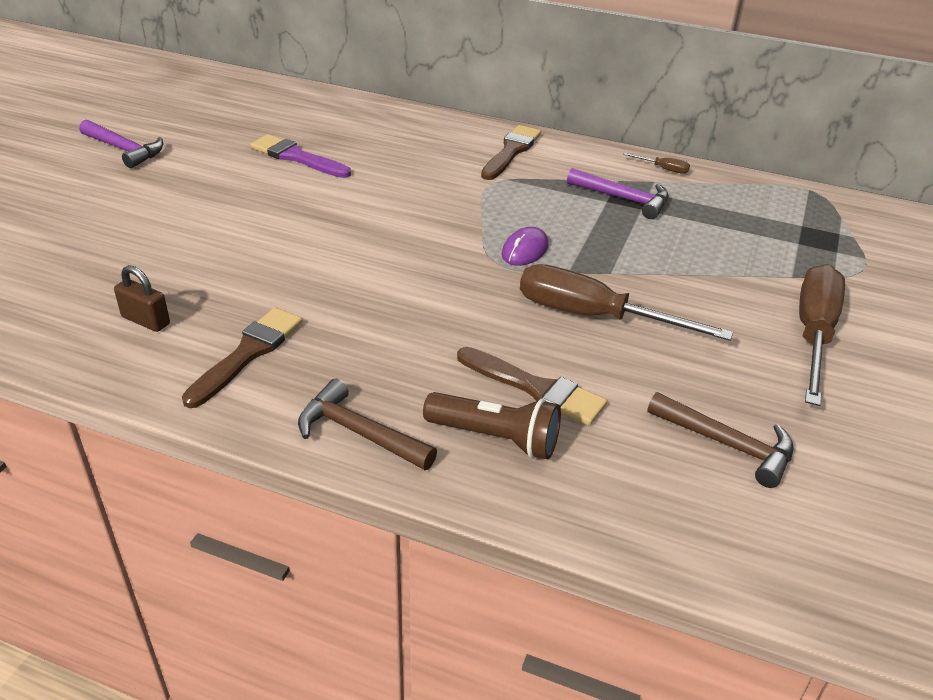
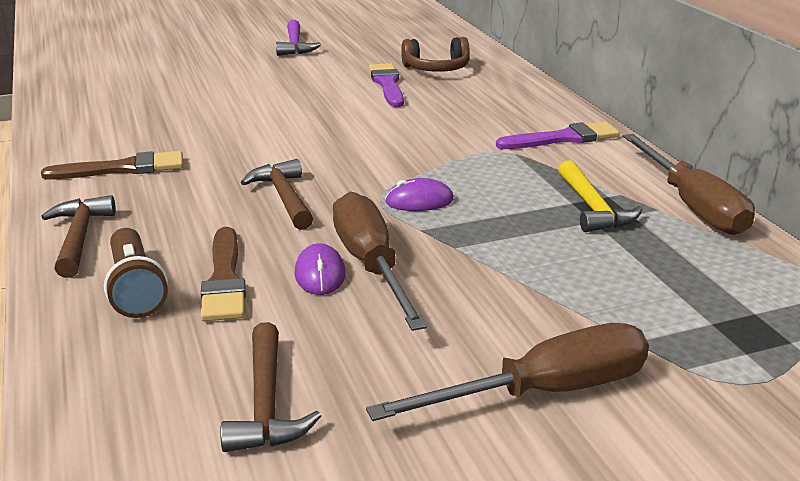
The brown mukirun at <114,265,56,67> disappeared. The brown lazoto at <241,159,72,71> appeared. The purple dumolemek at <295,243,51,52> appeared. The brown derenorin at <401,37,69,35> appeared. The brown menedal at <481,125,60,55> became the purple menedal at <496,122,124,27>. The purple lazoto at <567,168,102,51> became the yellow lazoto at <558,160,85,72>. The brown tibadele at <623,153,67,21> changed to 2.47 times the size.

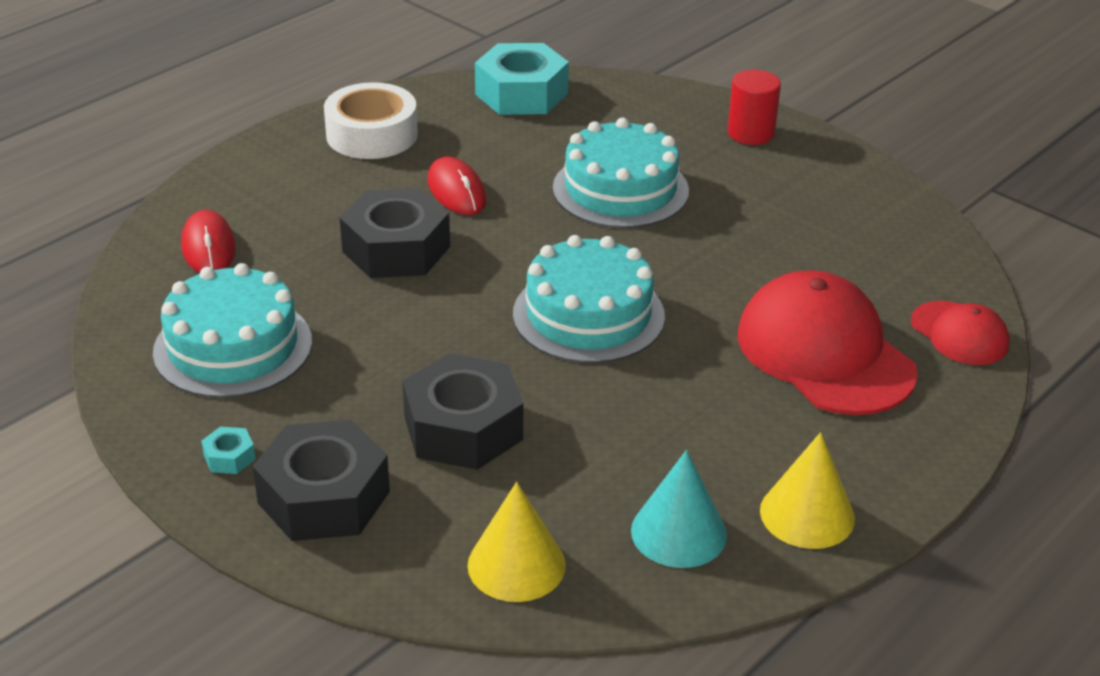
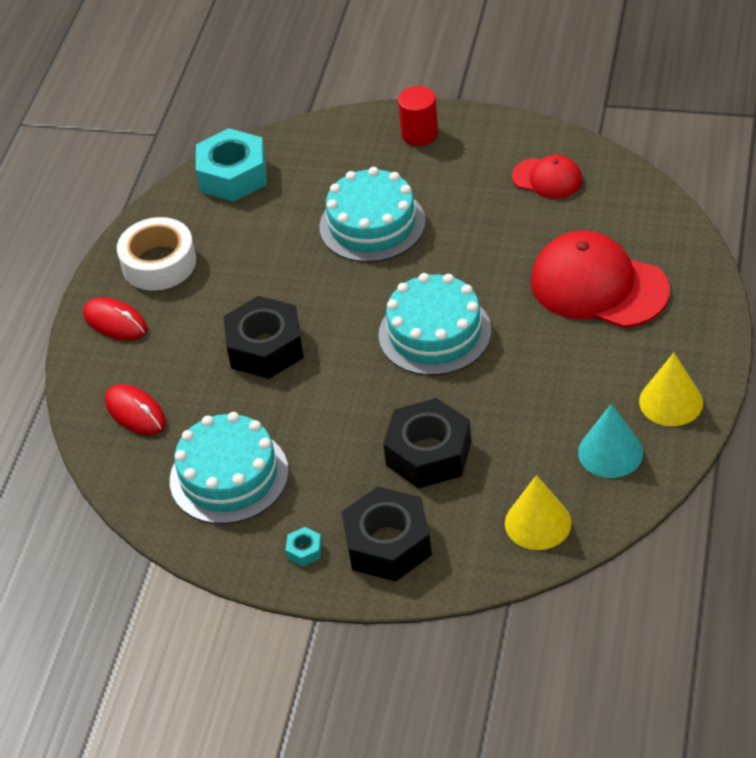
The red dumolemek moved from <428,156,58,59> to <83,297,64,43>. The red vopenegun moved from <911,301,99,64> to <512,155,70,44>.

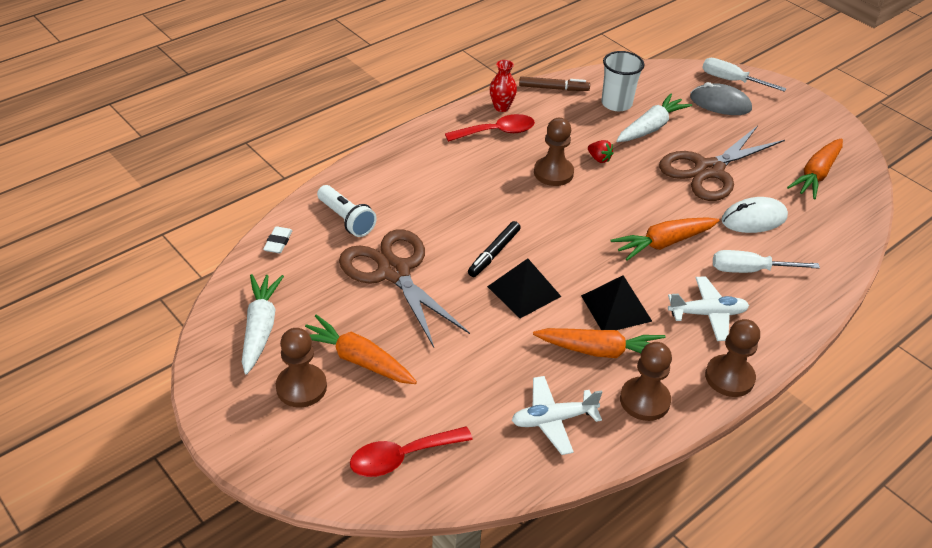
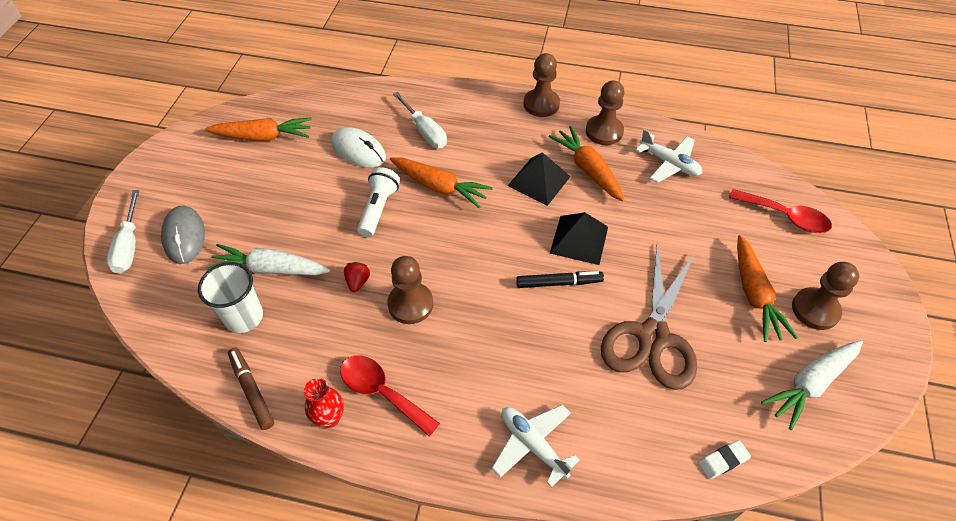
The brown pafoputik at <659,126,126,75> disappeared. The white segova moved from <317,185,60,52> to <357,167,43,70>. The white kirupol moved from <668,276,81,65> to <492,404,88,83>.

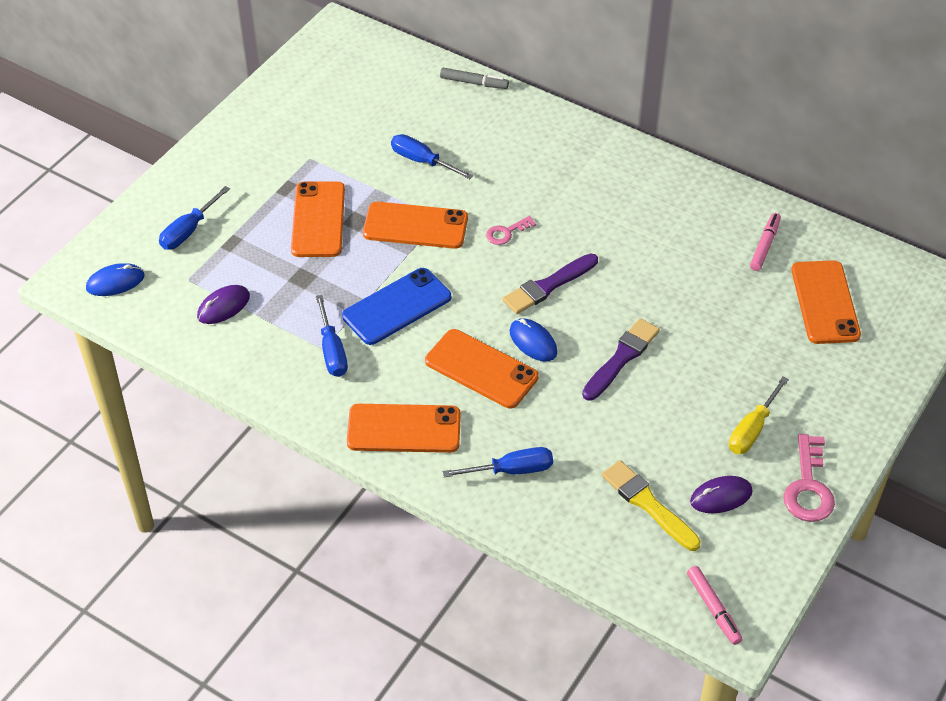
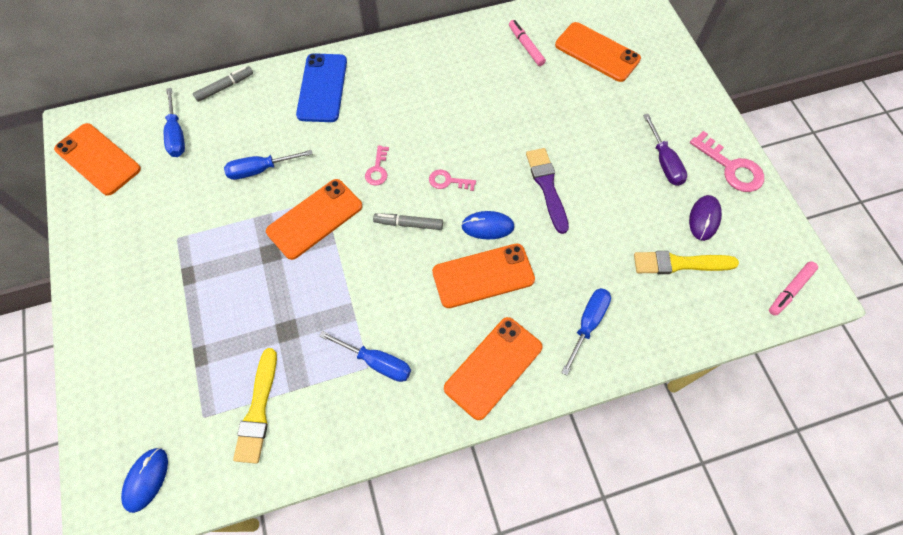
The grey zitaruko at <373,213,70,17> appeared. The blue tibadele moved from <159,186,71,64> to <164,88,21,69>. The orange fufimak moved from <291,181,54,76> to <54,123,87,73>. The blue fufimak moved from <342,268,109,77> to <296,53,51,69>. The purple dumolemek at <197,285,53,39> was replaced by the yellow menedal at <233,348,44,116>. The purple menedal at <502,253,96,61> was replaced by the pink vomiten at <429,169,47,22>. The yellow tibadele at <729,377,60,77> became the purple tibadele at <643,114,44,72>. The pink zitaruko at <687,566,55,79> turned 120 degrees clockwise.

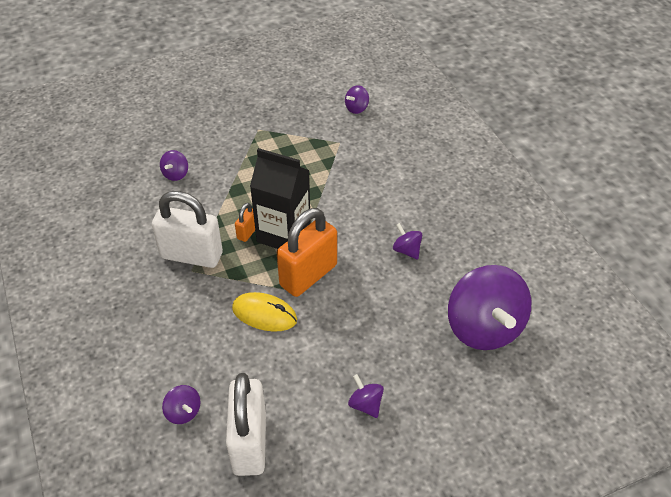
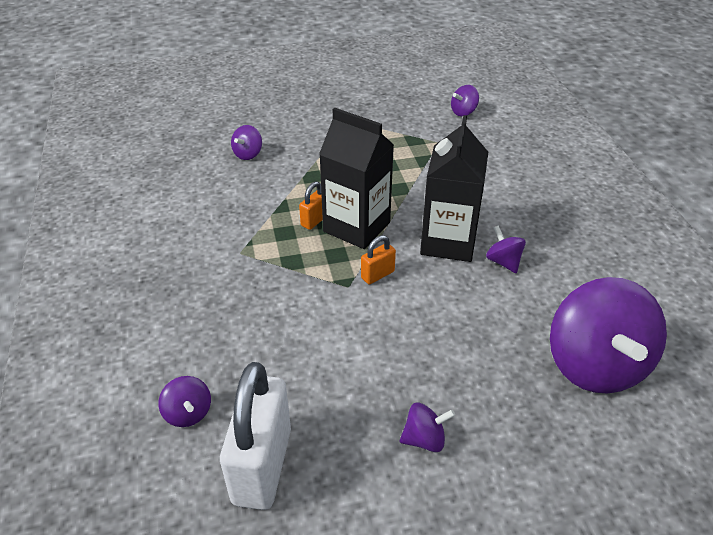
The white mukirun at <152,191,71,77> disappeared. The yellow dumolemek at <232,292,65,40> disappeared. The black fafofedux at <420,115,68,147> appeared. The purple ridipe at <348,374,36,44> turned 105 degrees clockwise. The orange mukirun at <277,208,60,89> changed to 0.45 times the size.

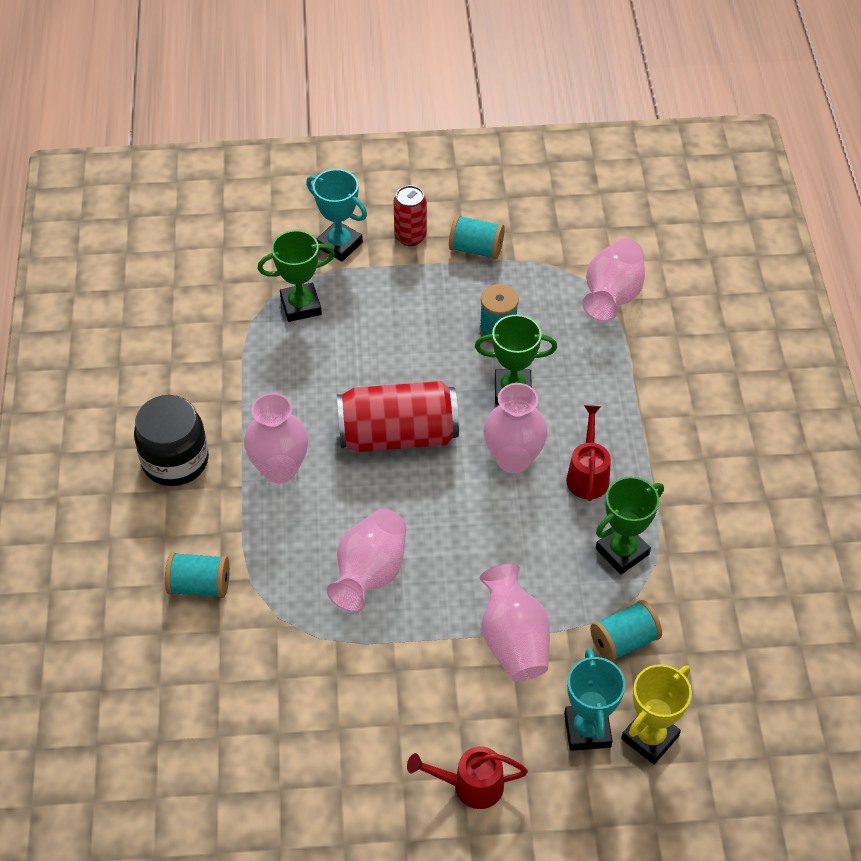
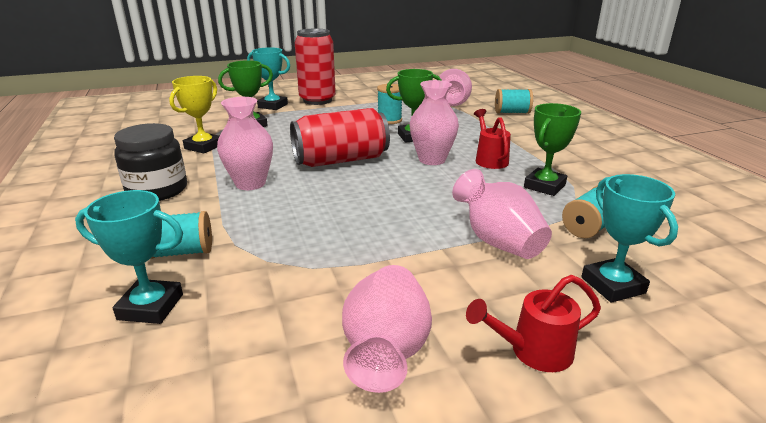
The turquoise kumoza at <75,190,108,134> appeared. The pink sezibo moved from <327,509,79,103> to <342,265,90,128>. The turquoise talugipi moved from <449,215,56,44> to <495,89,38,25>. The yellow kumoza moved from <621,664,71,100> to <169,76,51,77>. The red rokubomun at <394,185,33,61> changed to 1.79 times the size.

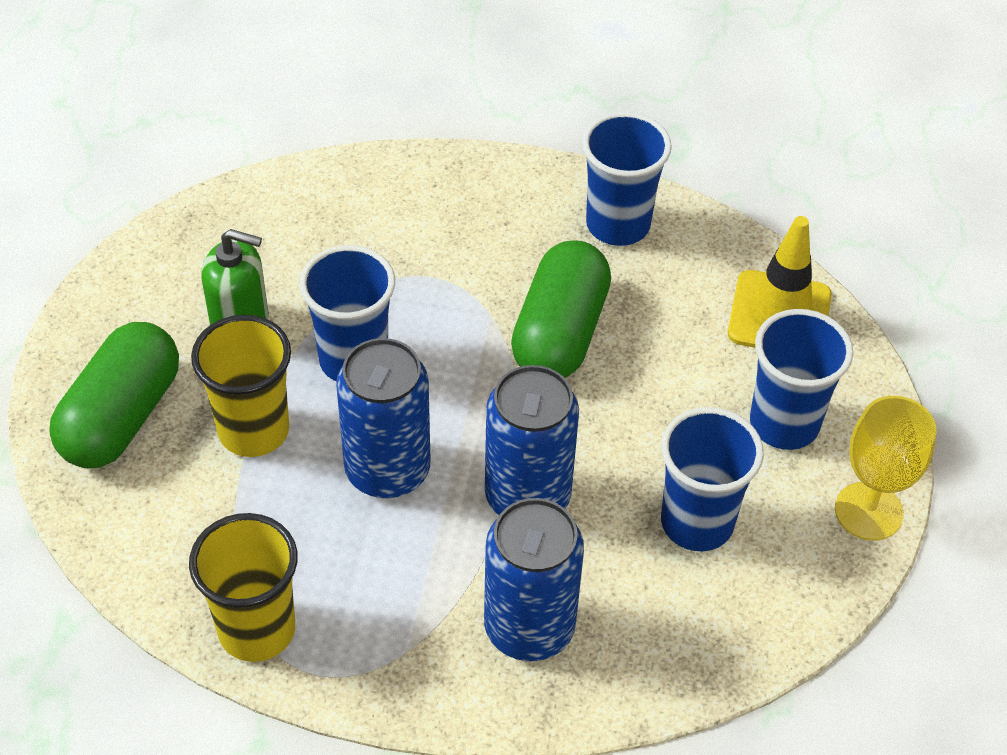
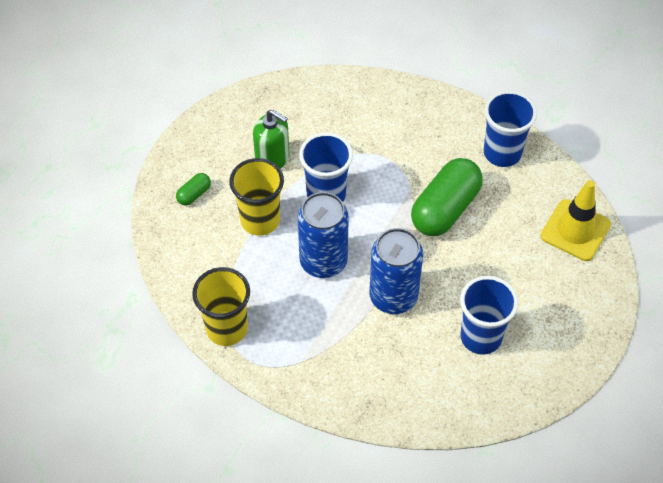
The blue rokubomun at <484,498,100,163> disappeared. The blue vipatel at <750,309,103,141> disappeared. The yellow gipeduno at <835,396,101,145> disappeared. The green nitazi at <49,322,130,146> changed to 0.44 times the size.

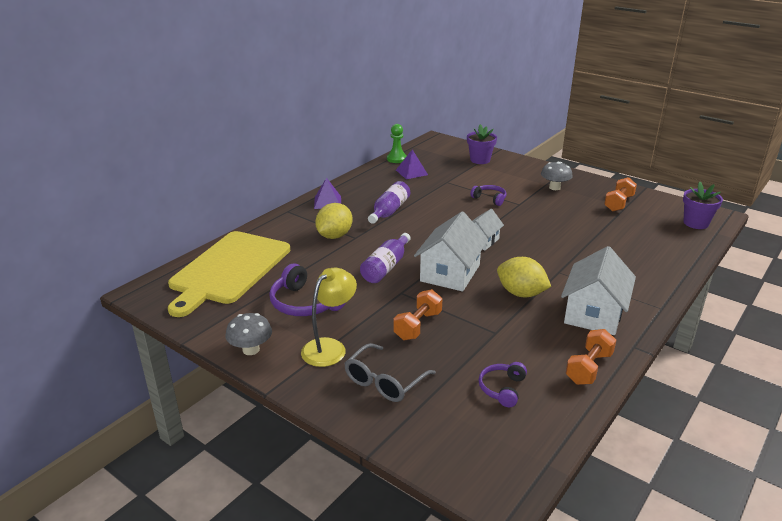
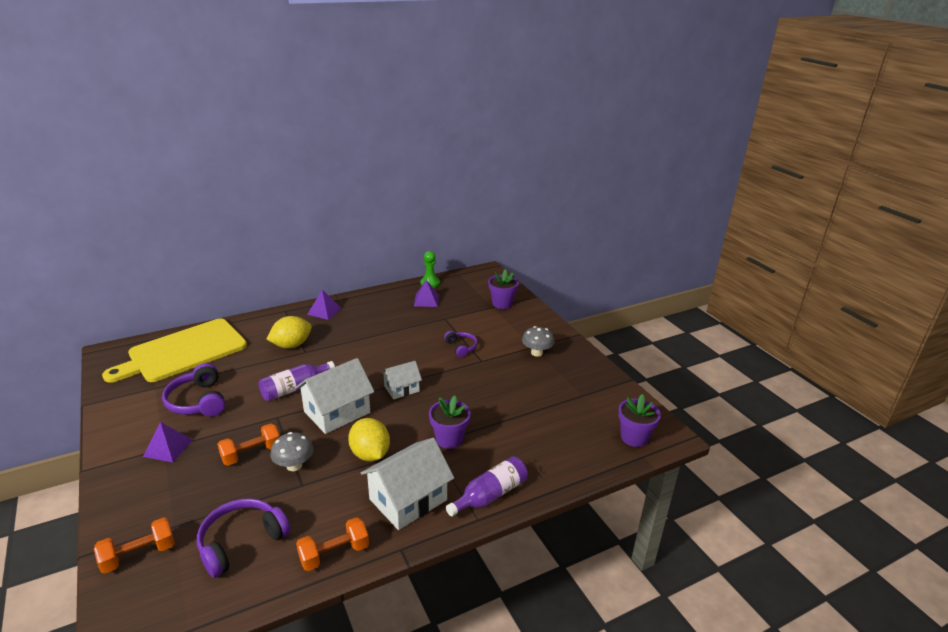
The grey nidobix at <344,343,92,59> disappeared. The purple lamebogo at <429,395,42,54> appeared. The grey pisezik moved from <225,313,47,42> to <270,432,43,39>. The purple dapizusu moved from <368,181,42,43> to <446,456,81,61>. The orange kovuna moved from <604,177,33,35> to <94,517,81,56>. The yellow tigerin at <301,268,56,99> was replaced by the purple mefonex at <143,422,49,40>. The purple derenorin at <479,362,48,45> changed to 1.67 times the size.

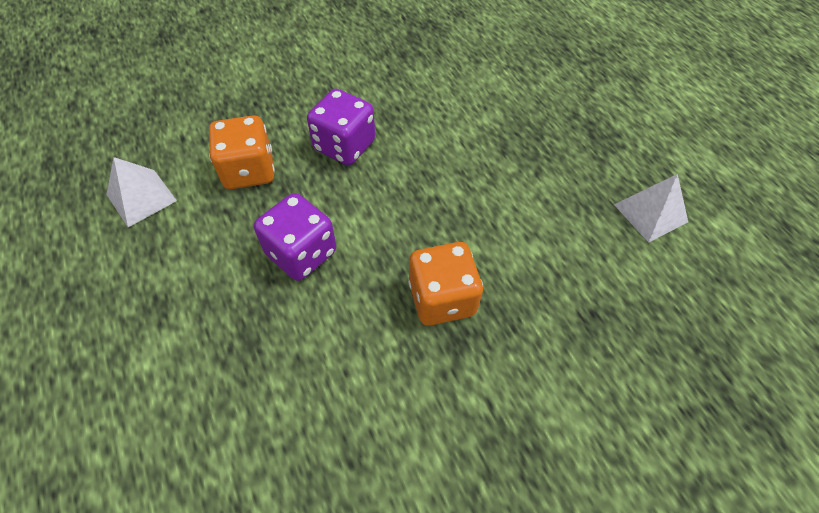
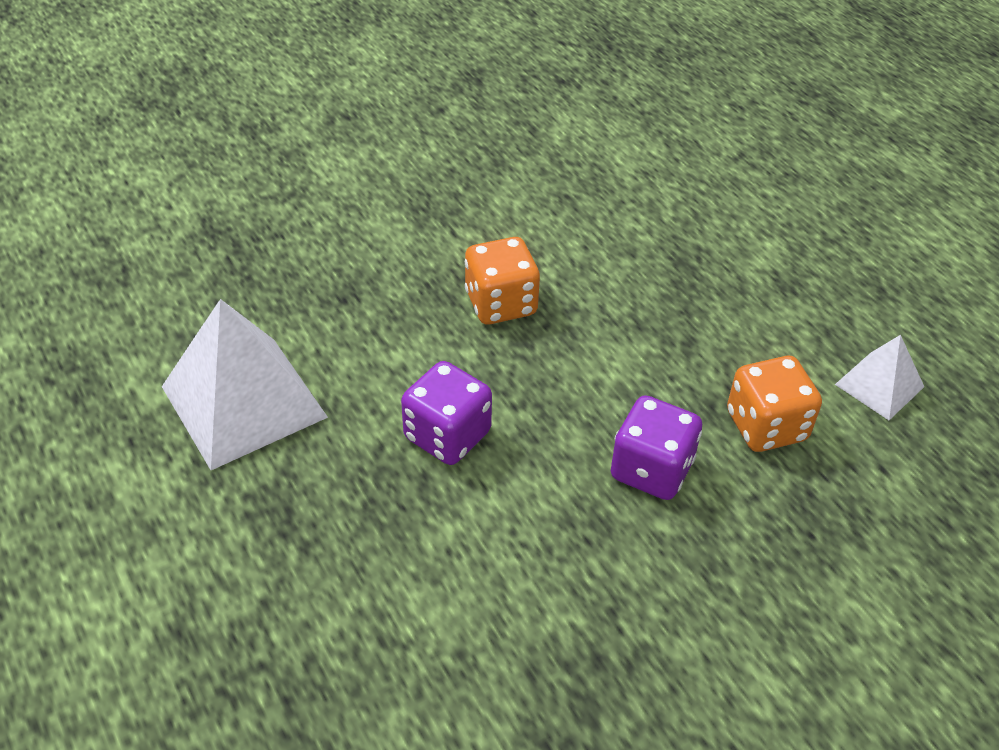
The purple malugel moved from <254,193,82,88> to <401,361,91,104>. The white mefonex at <614,174,74,69> changed to 1.90 times the size.

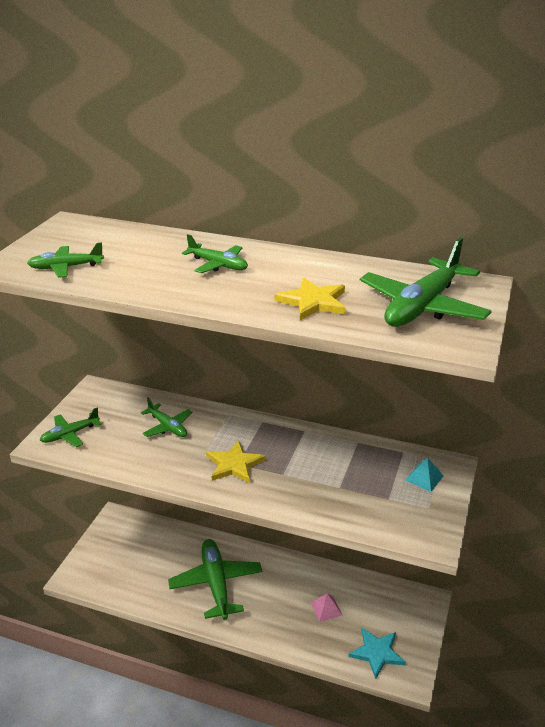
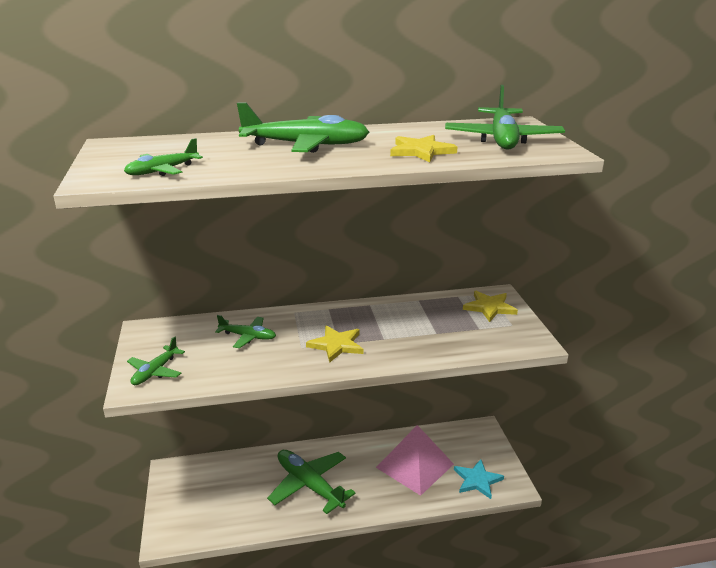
The turquoise mefonex at <405,457,38,35> was replaced by the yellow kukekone at <463,291,55,31>. The green kirupol at <182,234,66,39> changed to 1.81 times the size. The pink mefonex at <310,593,32,29> changed to 2.45 times the size.

